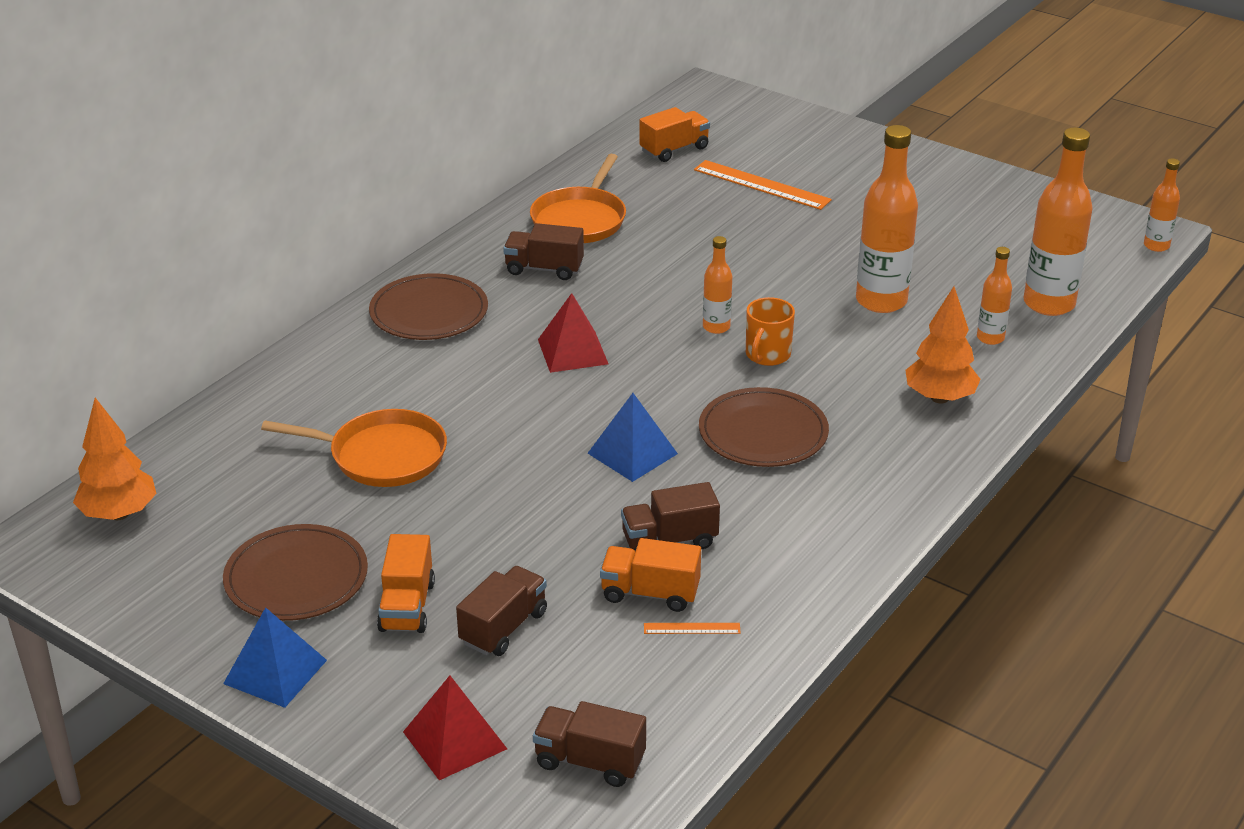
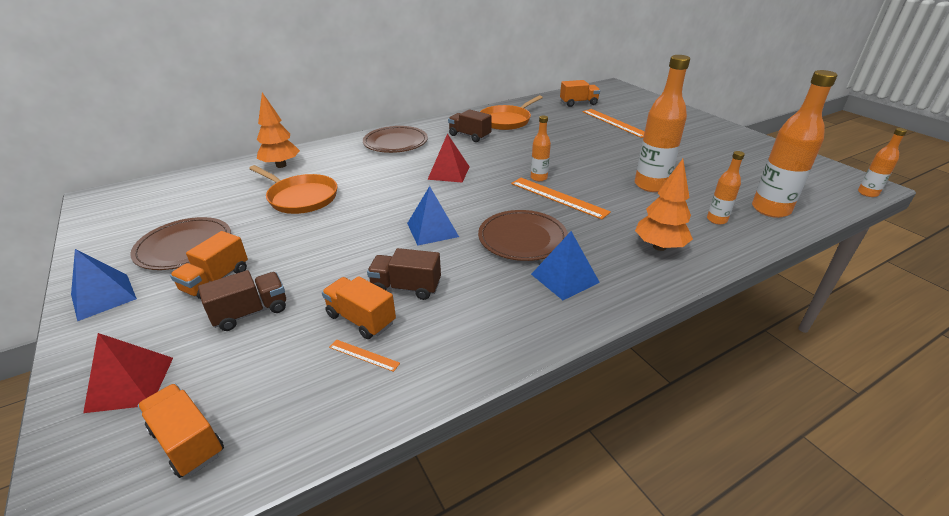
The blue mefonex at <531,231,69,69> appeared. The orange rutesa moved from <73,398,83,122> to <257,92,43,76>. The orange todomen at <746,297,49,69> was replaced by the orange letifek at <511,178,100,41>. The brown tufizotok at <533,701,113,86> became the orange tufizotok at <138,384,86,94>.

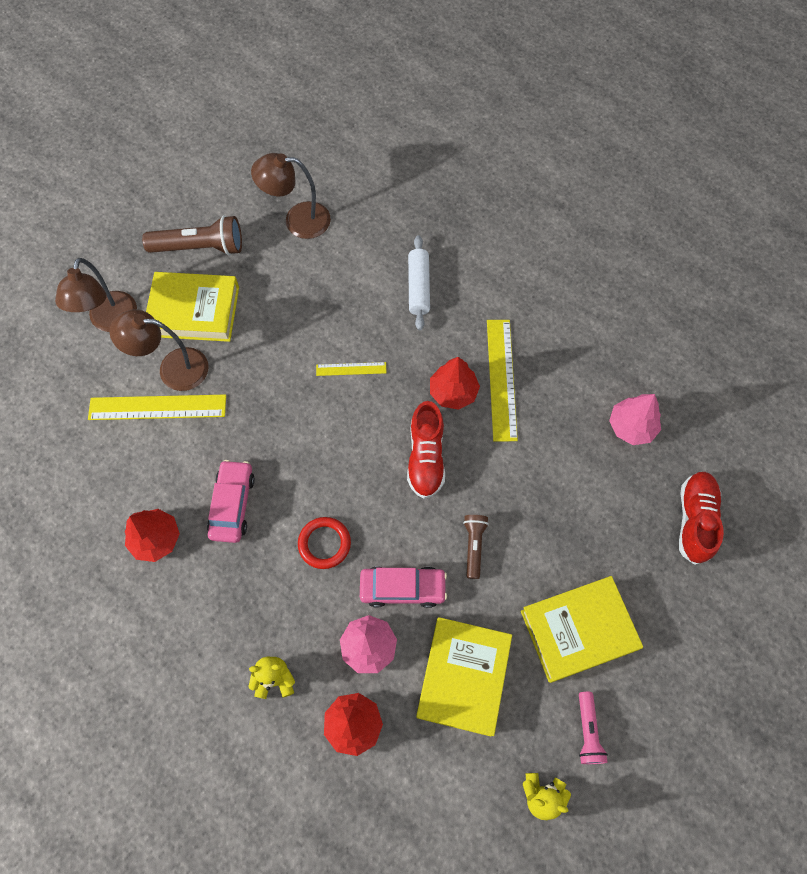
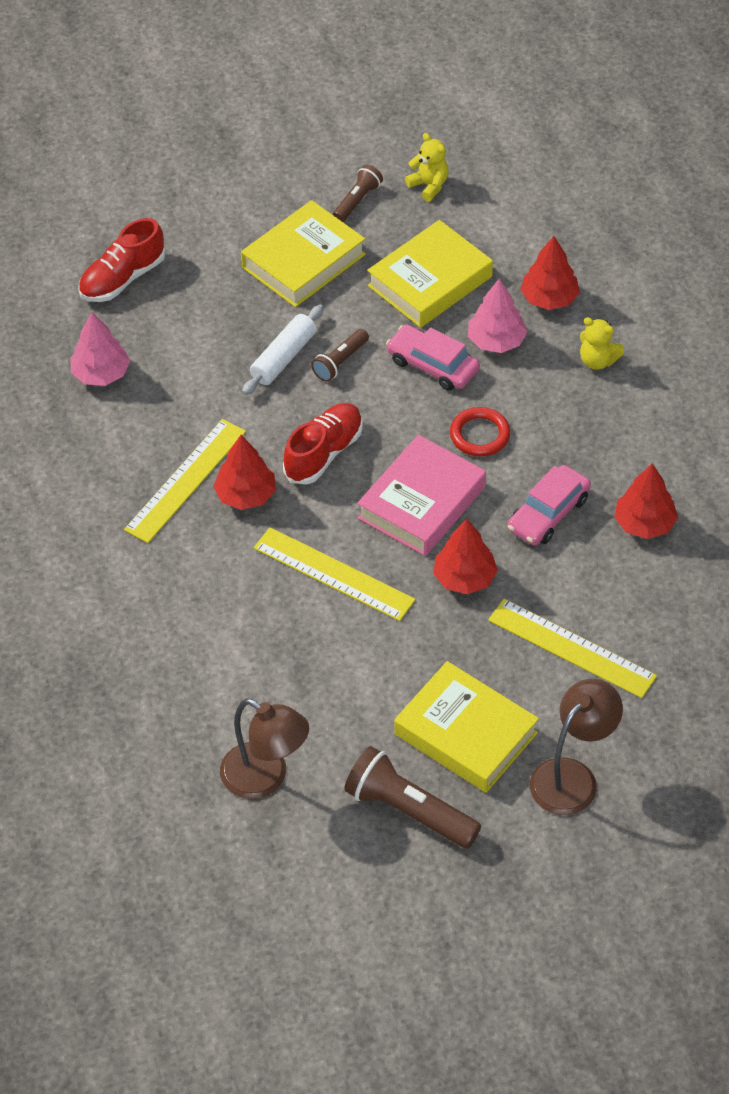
The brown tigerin at <109,309,99,82> disappeared. The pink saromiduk at <357,435,129,121> appeared. The red rutesa at <433,519,65,75> appeared. The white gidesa moved from <408,235,22,95> to <242,305,82,90>. The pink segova at <579,692,29,72> became the brown segova at <333,165,50,57>. The yellow saromiduk at <521,576,122,107> turned 60 degrees counterclockwise. The yellow letifek at <316,362,70,14> changed to 1.90 times the size.

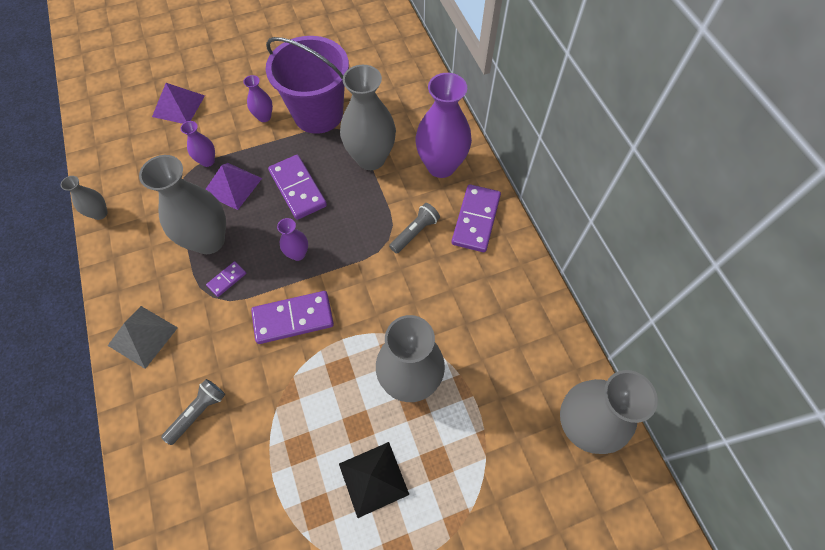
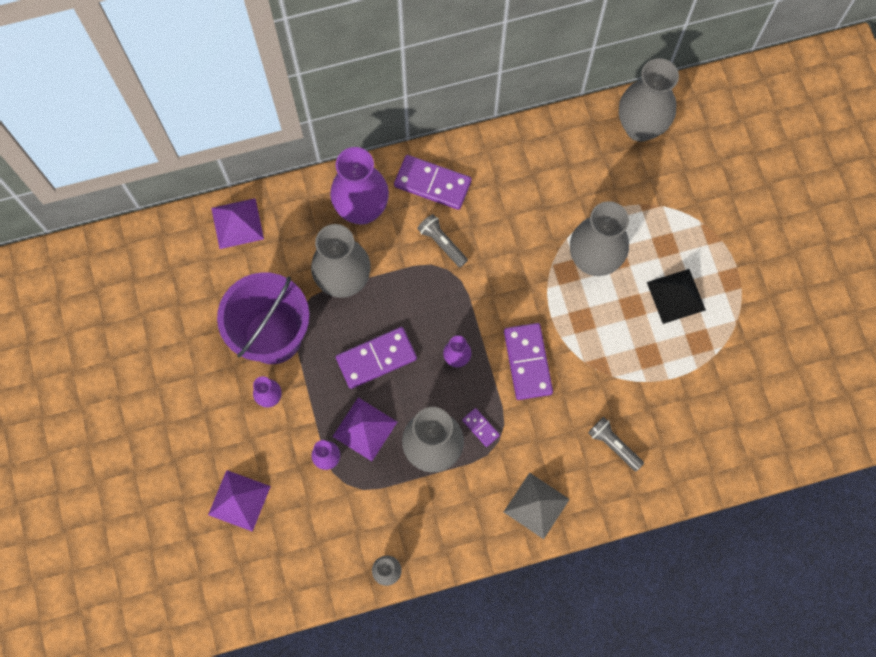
The purple mefonex at <211,198,53,51> appeared.

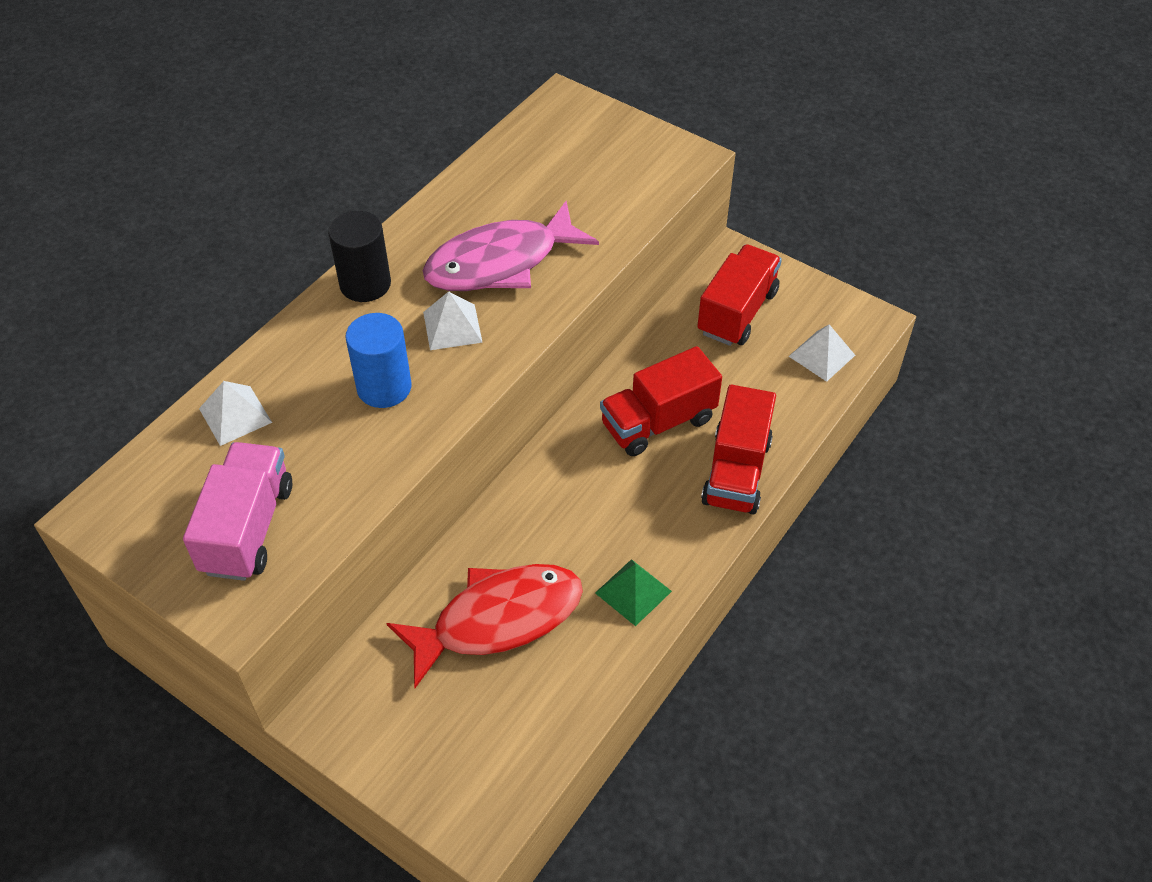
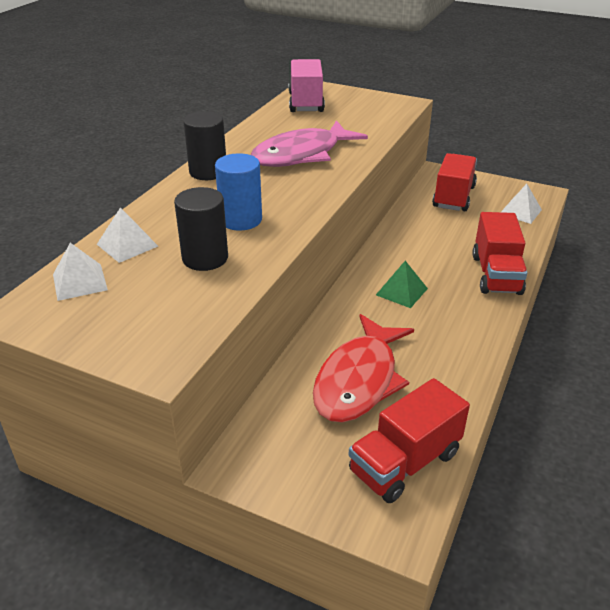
The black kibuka at <174,187,54,84> appeared. The pink tufizotok moved from <183,442,110,139> to <289,59,36,53>. The white mefonex moved from <423,291,60,59> to <53,243,55,58>. The green mefonex moved from <595,559,77,67> to <376,261,52,47>. The red tufizotok moved from <600,346,122,110> to <348,378,122,125>. The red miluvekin at <387,564,196,124> turned 150 degrees clockwise.

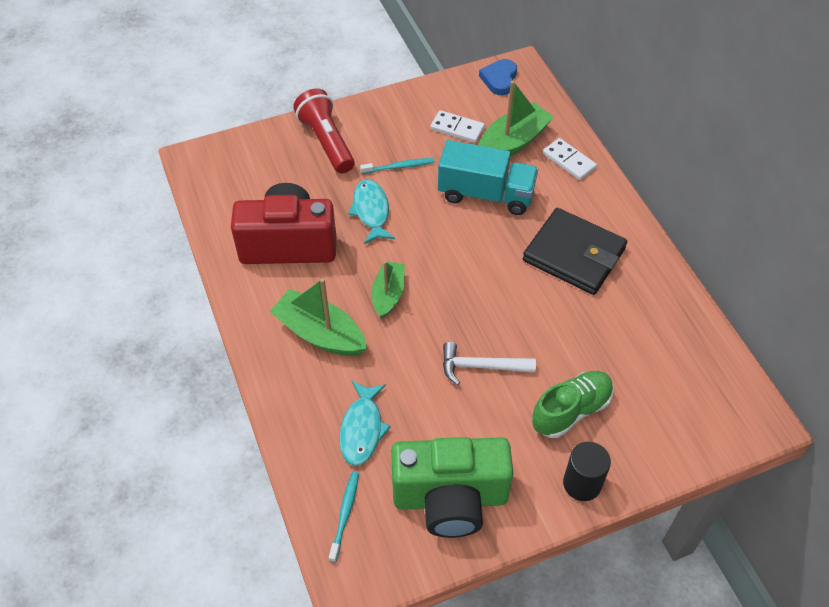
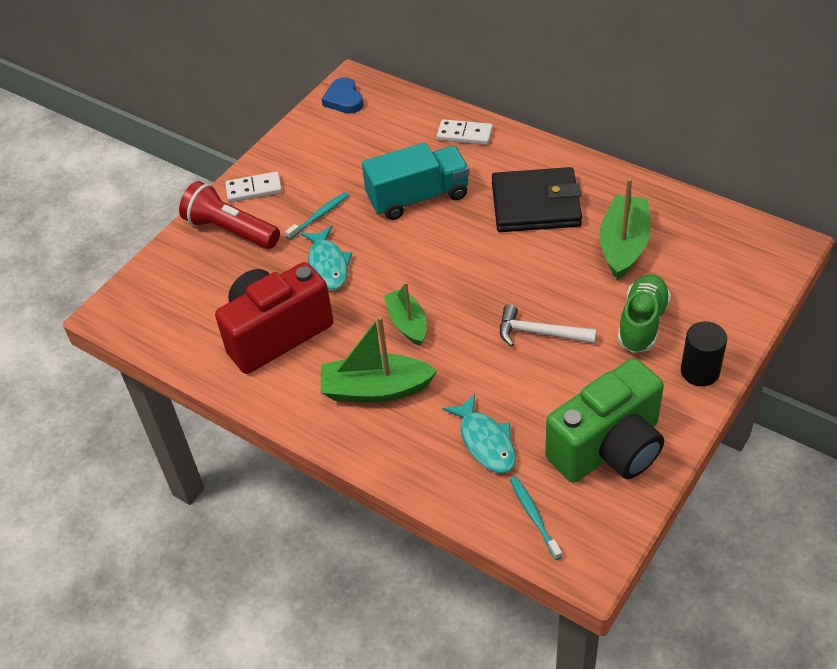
The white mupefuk moved from <430,110,55,33> to <225,171,57,31>. The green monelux moved from <479,80,75,76> to <600,178,51,102>. The turquoise miluvekin at <348,180,47,64> turned 150 degrees counterclockwise. The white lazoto at <443,342,93,43> turned 45 degrees clockwise.

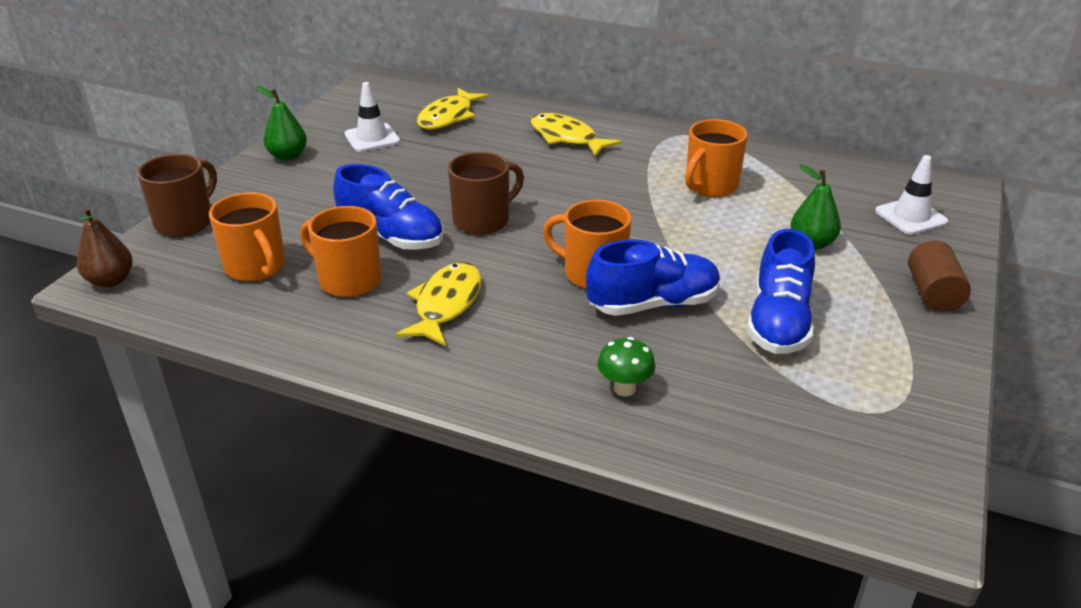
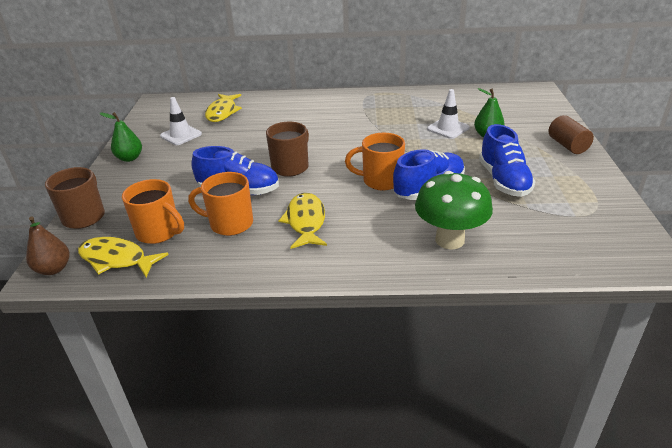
The orange todomen at <685,119,63,78> disappeared. The yellow miluvekin moved from <531,113,90,44> to <78,237,91,40>. The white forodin moved from <875,155,73,80> to <427,89,43,50>. The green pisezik at <597,337,59,60> changed to 2.01 times the size.

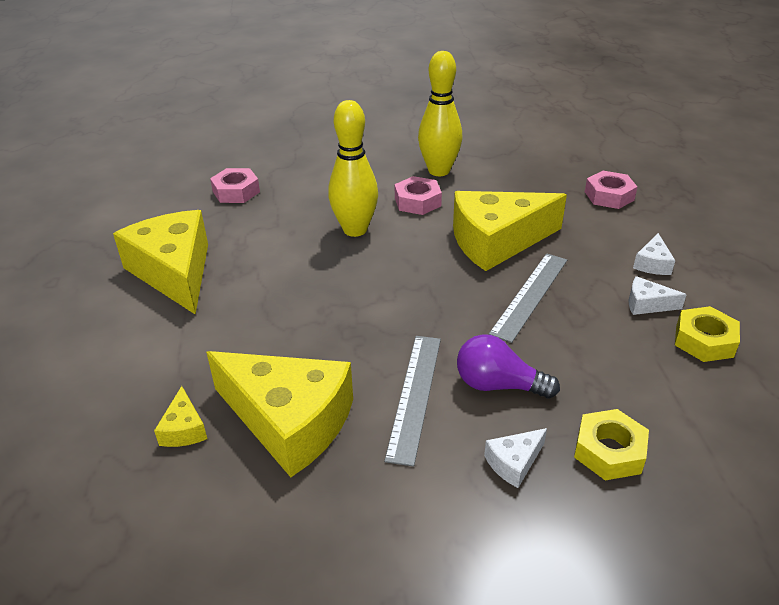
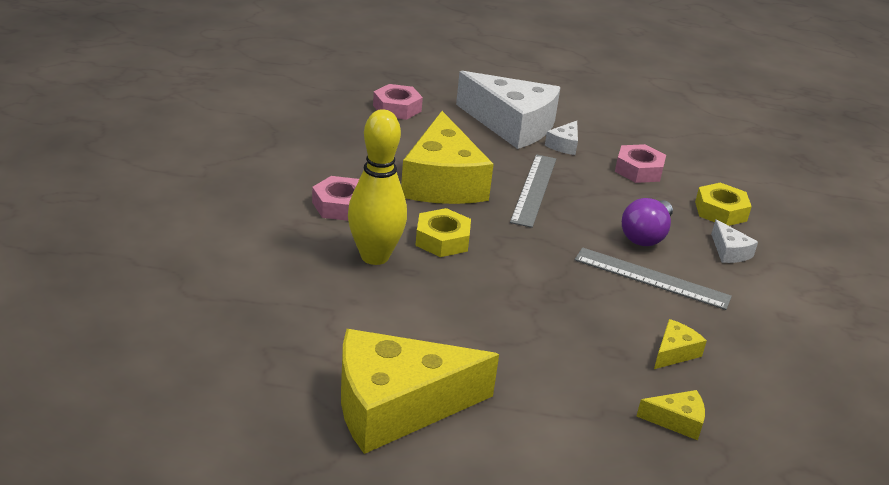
The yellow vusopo at <418,51,45,125> disappeared. The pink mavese moved from <210,168,50,35> to <615,144,51,39>. The yellow mavese moved from <675,306,65,56> to <415,208,56,49>. The grey letifek at <489,253,78,90> turned 60 degrees clockwise. The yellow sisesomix at <206,351,147,126> changed to 0.41 times the size. The white sisesomix at <633,233,42,42> changed to 2.41 times the size.

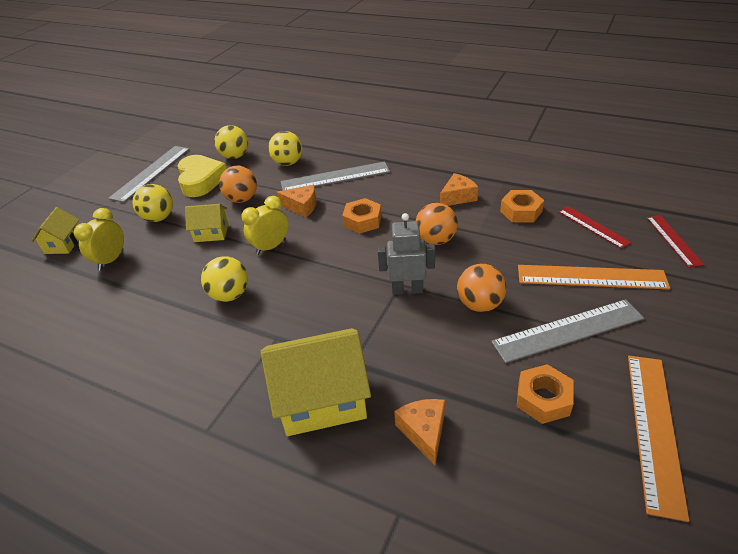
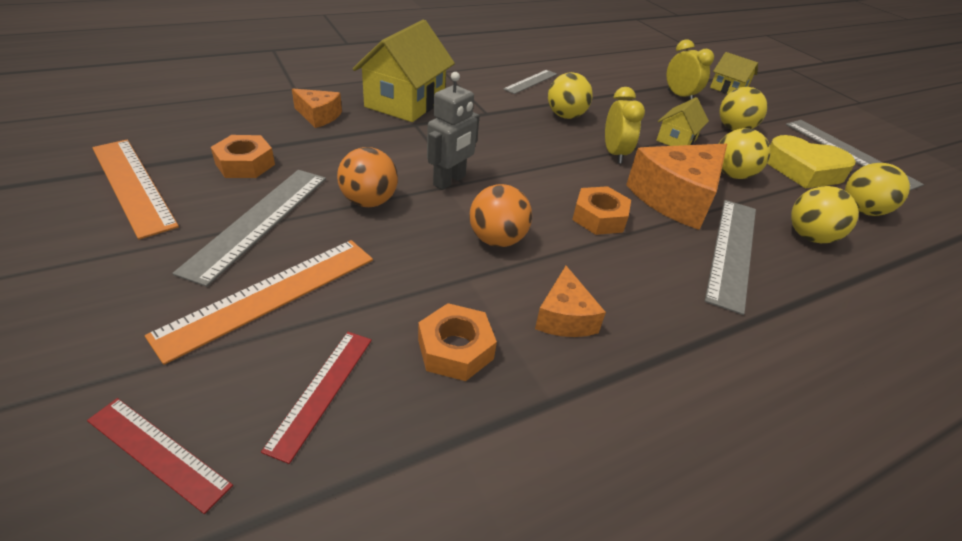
The grey letifek at <503,70,54,24> appeared. The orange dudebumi at <219,166,38,37> became the yellow dudebumi at <719,128,51,51>. The red letifek at <559,206,73,43> turned 75 degrees counterclockwise. The orange sisesomix at <276,185,41,33> changed to 1.87 times the size.

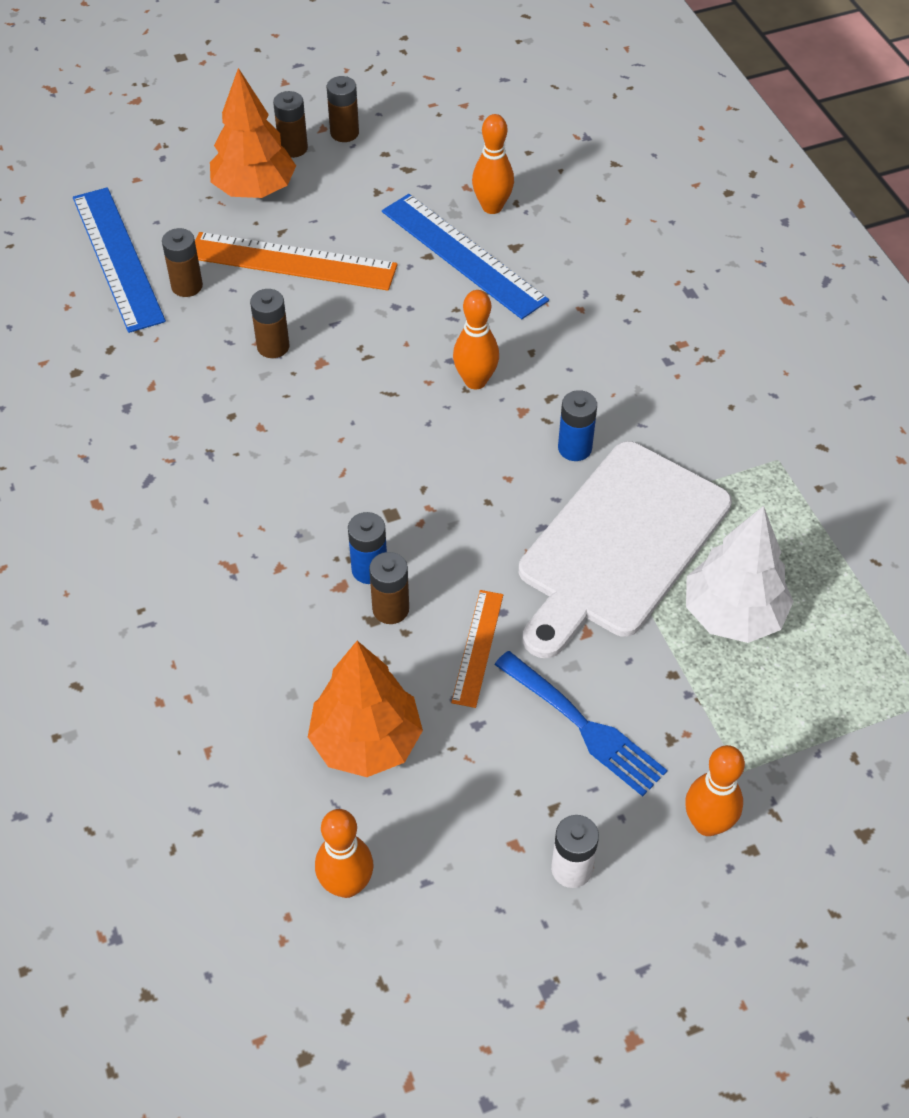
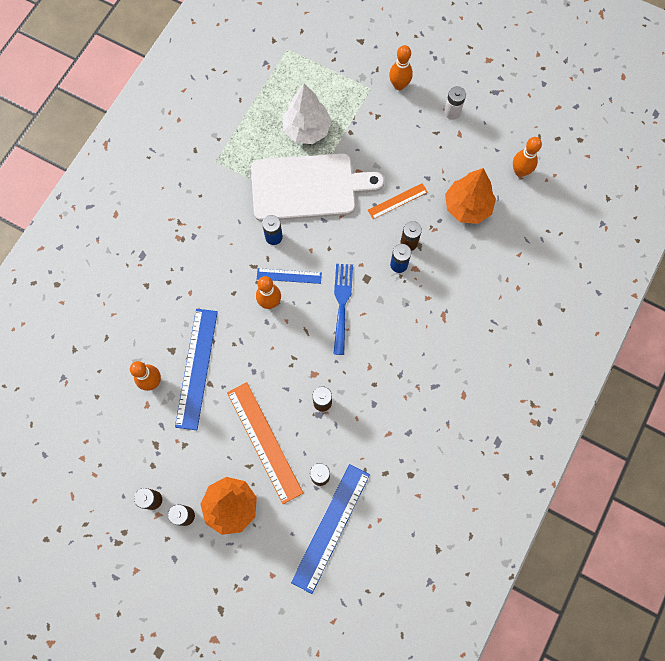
The blue letifek at <257,268,65,16> appeared. The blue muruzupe moved from <494,651,173,145> to <333,264,20,91>.

